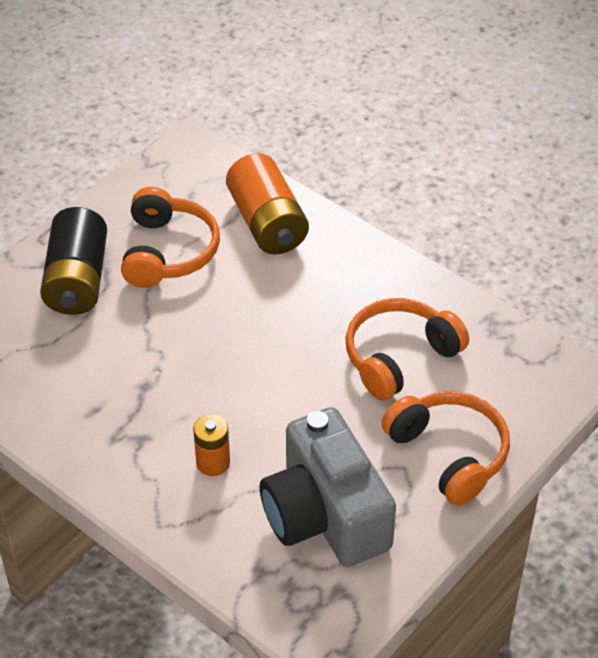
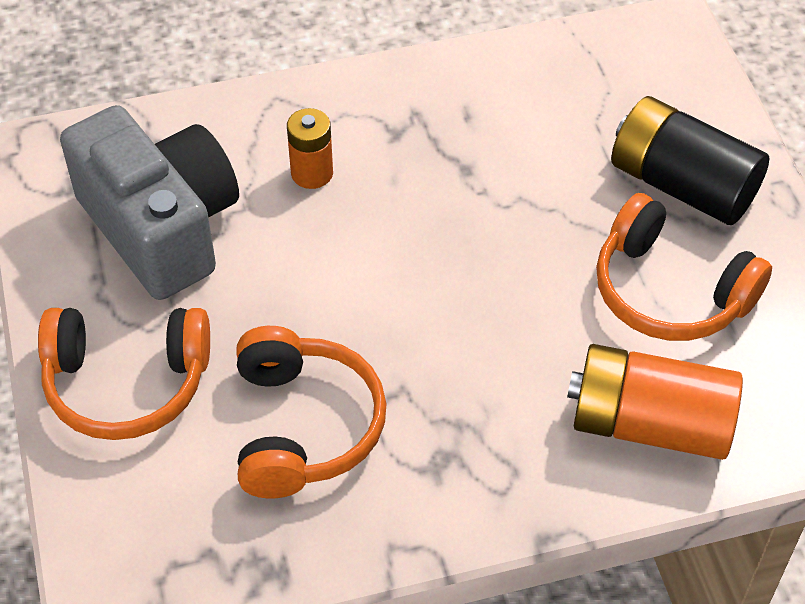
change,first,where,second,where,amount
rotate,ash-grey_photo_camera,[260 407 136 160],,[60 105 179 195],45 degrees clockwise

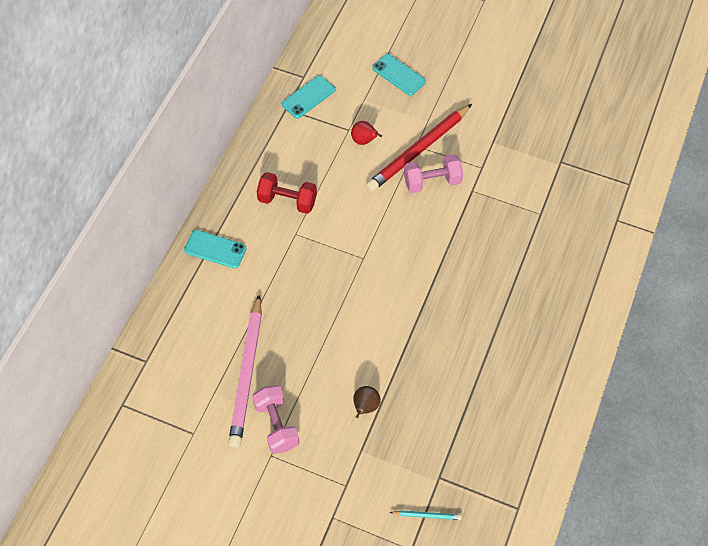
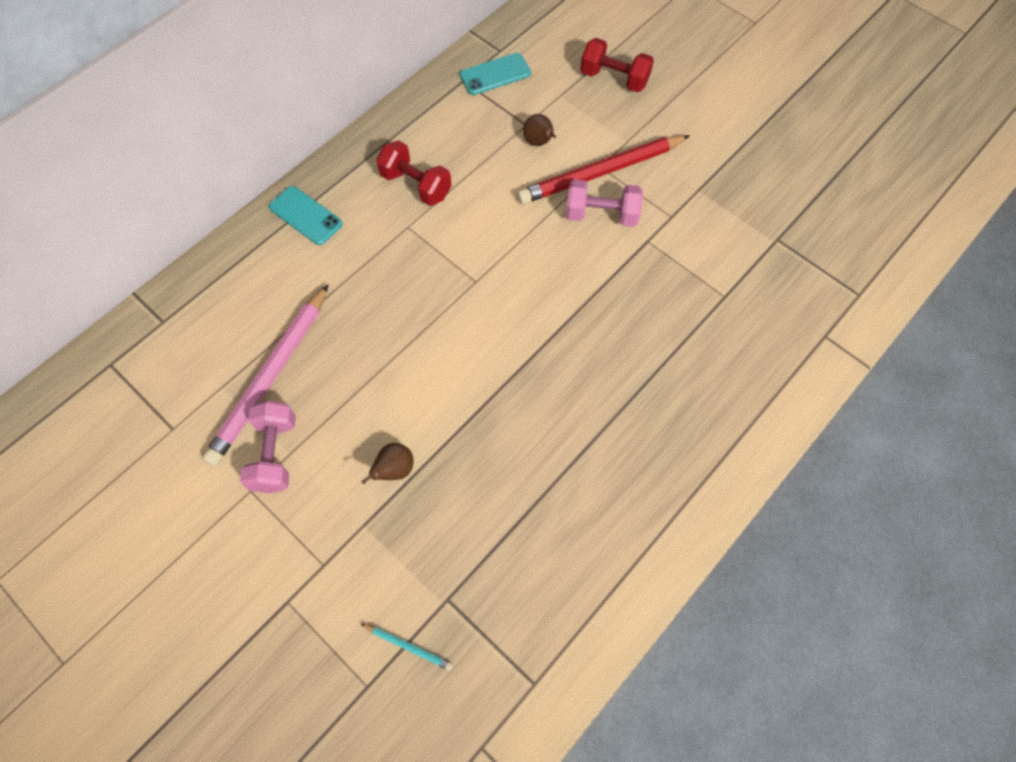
change,first,where,second,where,amount
replace,turquoise_smartphone,[372 54 54 42],scarlet_dumbbell,[580 38 74 54],
recolor,scarlet_pear_fruit,[351 121 31 24],brown_pear_fruit,[523 114 33 32],

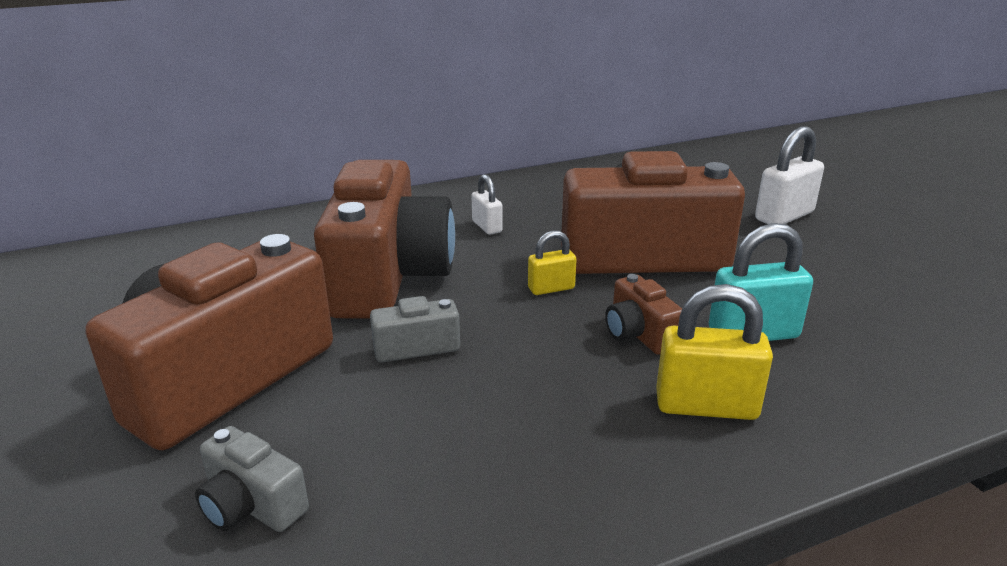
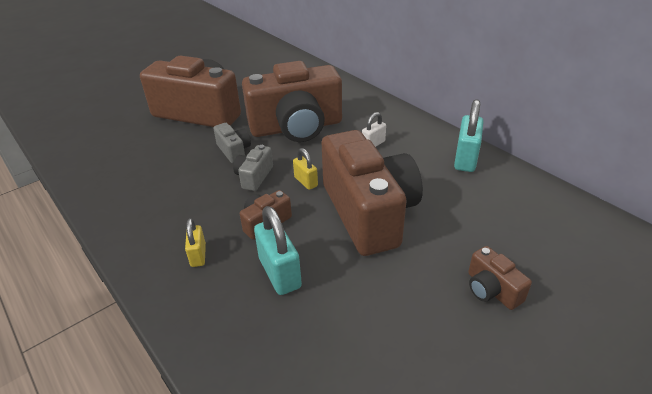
change,first,where,second,where,amount
insert,,,turquoise_padlock,[454 99 30 73],
move,ash-grey_photo_camera,[195 426 114 106],,[233 145 40 46],
replace,white_padlock,[755 126 69 98],brown_photo_camera,[468 246 64 64],
resize,golden_padlock,[656 284 117 136],,[185 218 21 49],x0.58

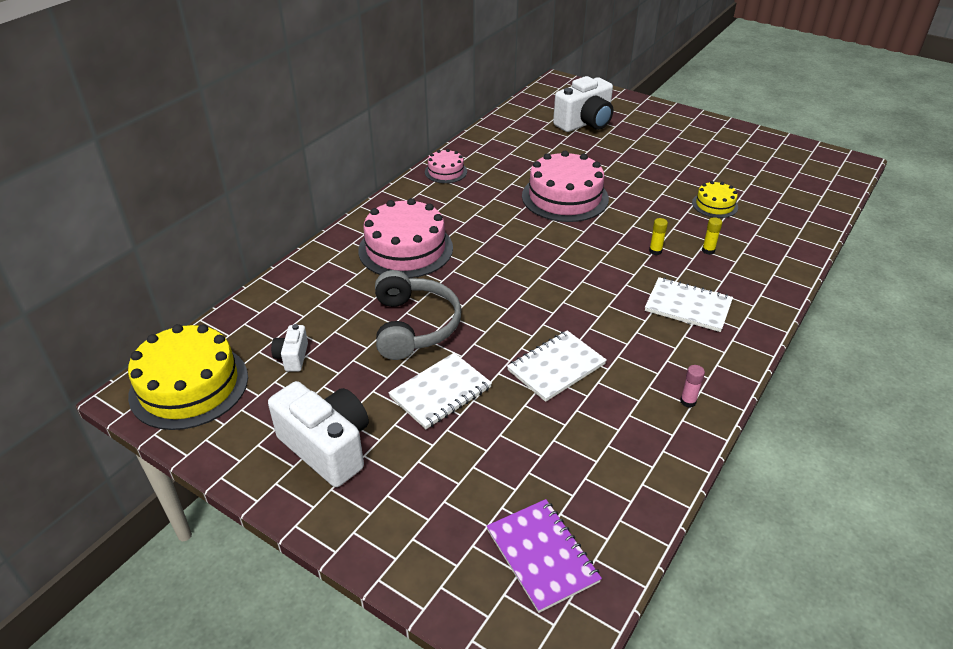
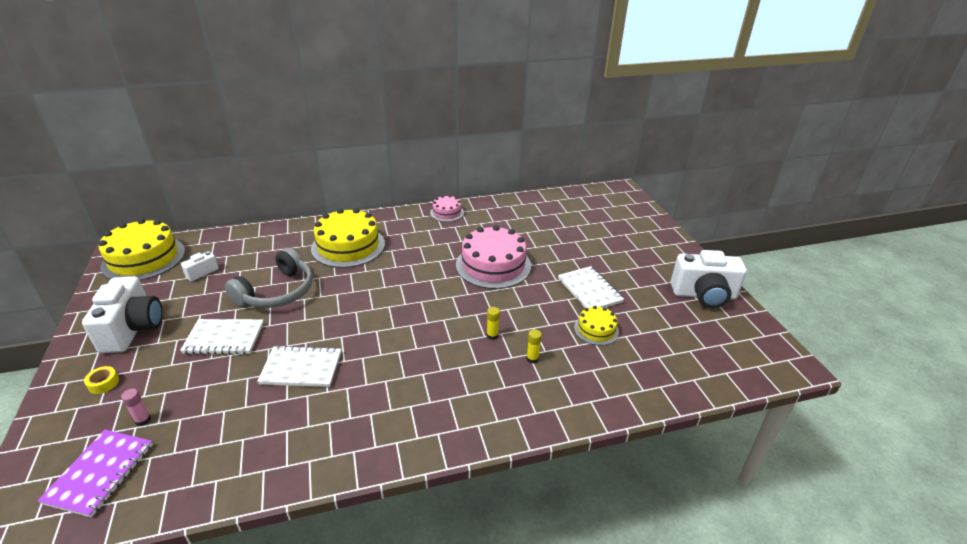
change,first,where,second,where,amount
insert,,,golden_sticky_tape,[84 366 35 28],
move,white_photo_camera,[553 76 60 56],,[671 250 76 58],
move,white_notebook,[645 277 88 55],,[558 266 66 42],
move,rosy_glue,[680 365 25 43],,[121 389 30 37],
recolor,rosy_layer_cake,[358 198 95 80],golden_layer_cake,[311 208 74 60],

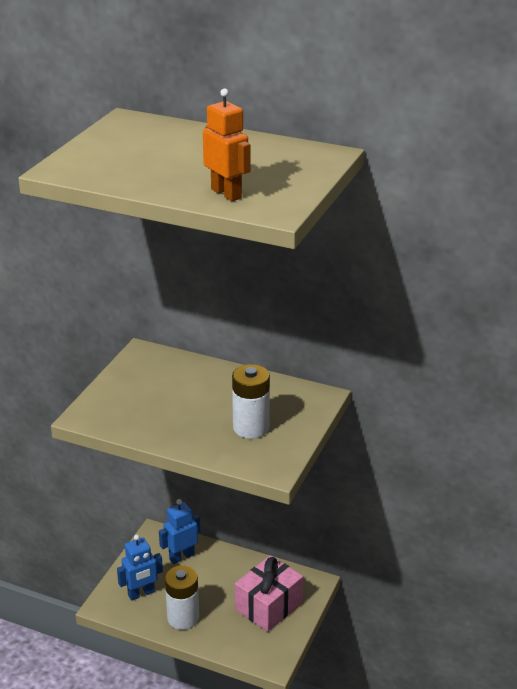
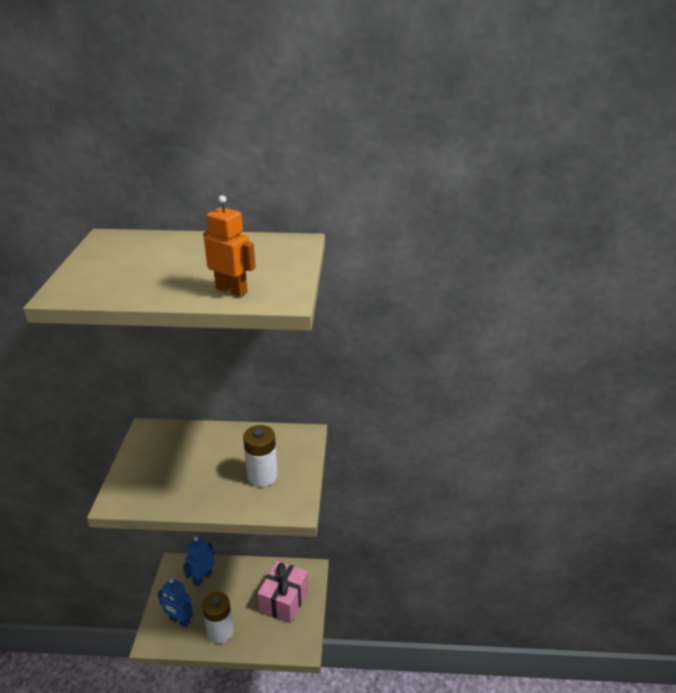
change,first,where,second,where,amount
rotate,royal_blue_toy_robot,[117 534 46 67],,[157 578 36 50],75 degrees clockwise

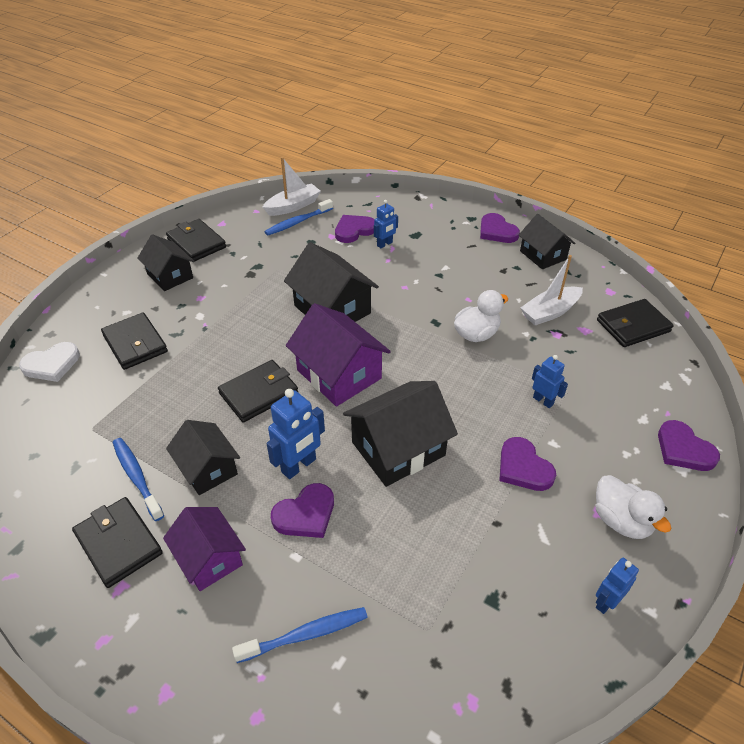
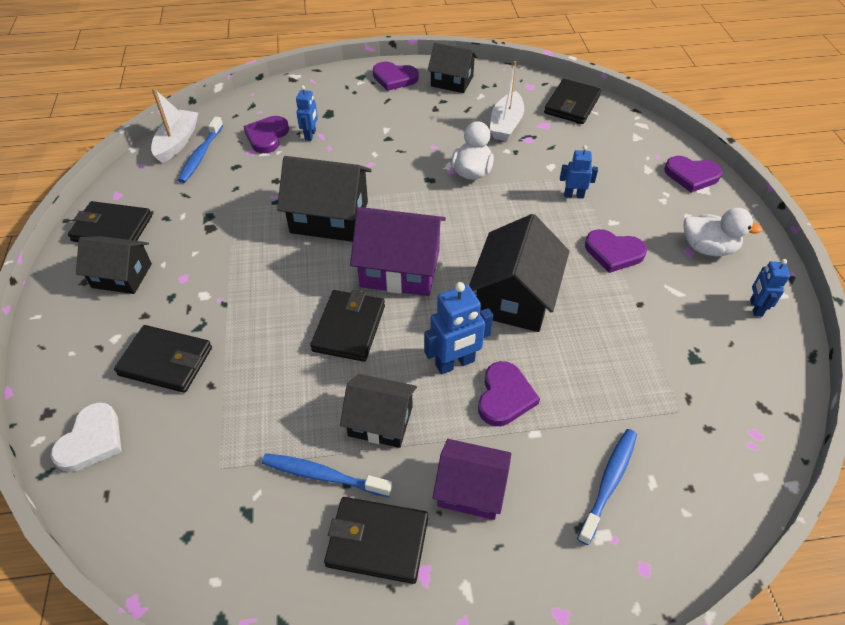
change,first,where,second,where,amount
rotate,royal_blue_toy_robot,[266 389 59 90],,[424 282 69 92],60 degrees clockwise

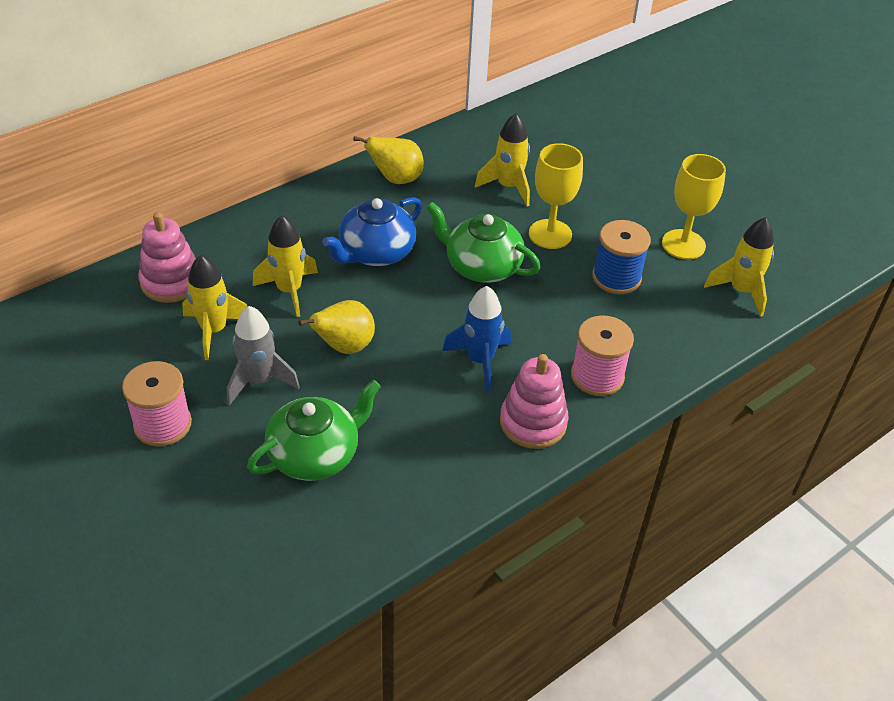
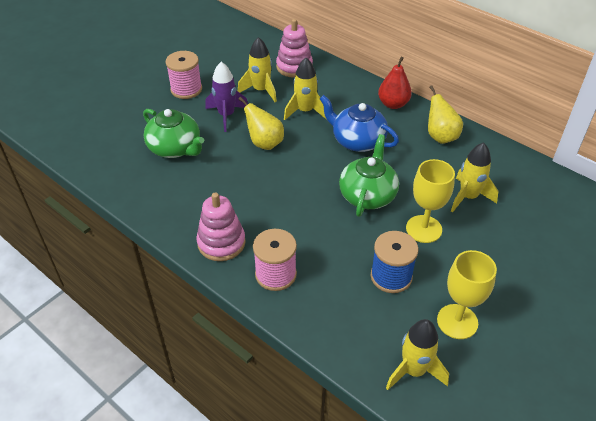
change,first,where,second,where,amount
delete,royal_blue_toy_rocket,[442 286 69 105],,,
insert,,,scarlet_pear_fruit,[378 57 34 52],
recolor,ash-grey_toy_rocket,[227 306 73 100],purple_toy_rocket,[205 62 43 70],

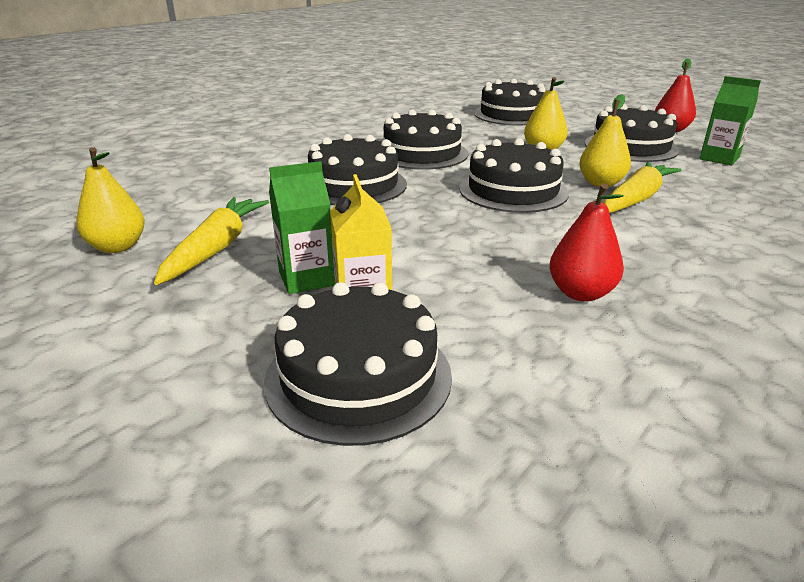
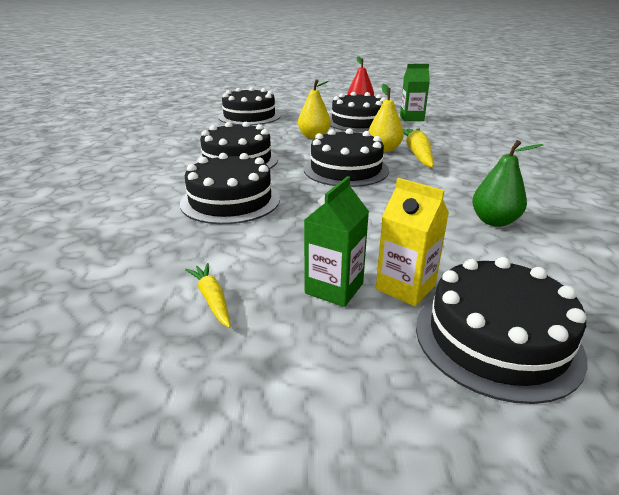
change,first,where,second,where,amount
delete,golden_pear_fruit,[76 147 69 106],,,
recolor,scarlet_pear_fruit,[549 183 75 119],green_pear_fruit,[472 140 71 87],
resize,golden_toy_carrot,[154 197 115 88],,[185 263 46 65],x0.55

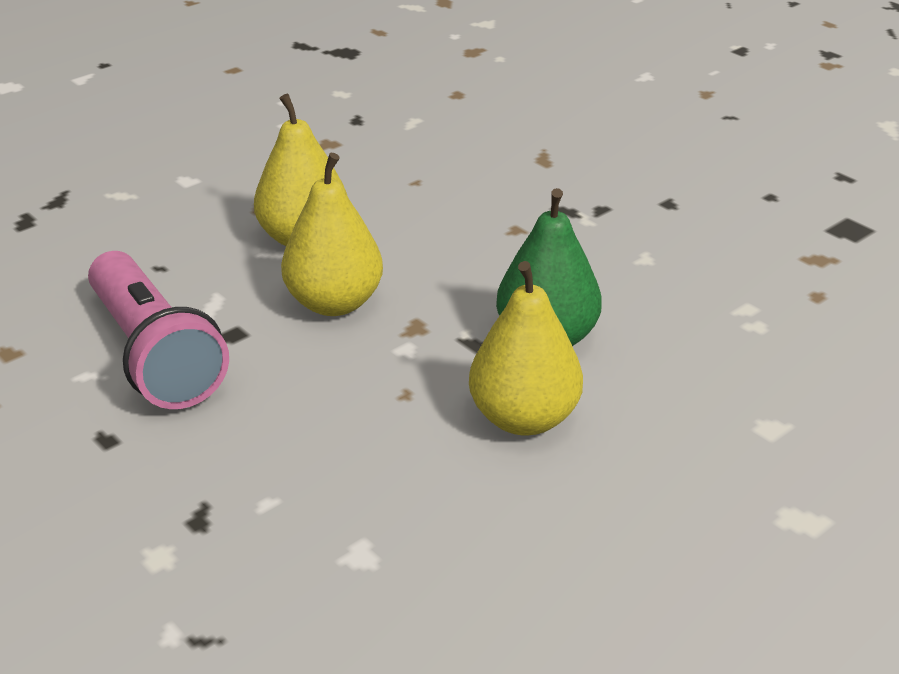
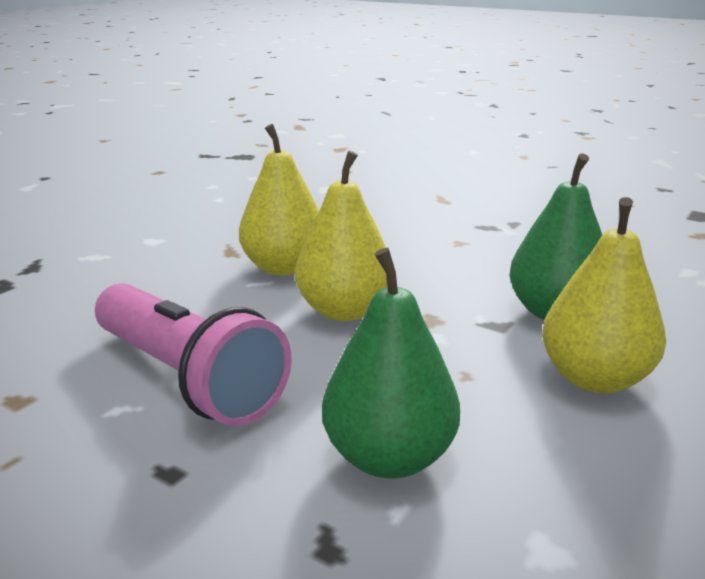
change,first,where,second,where,amount
insert,,,green_pear_fruit,[322 248 138 230],

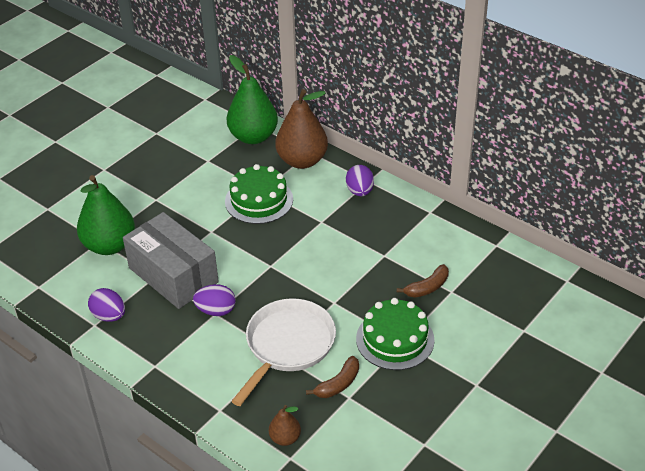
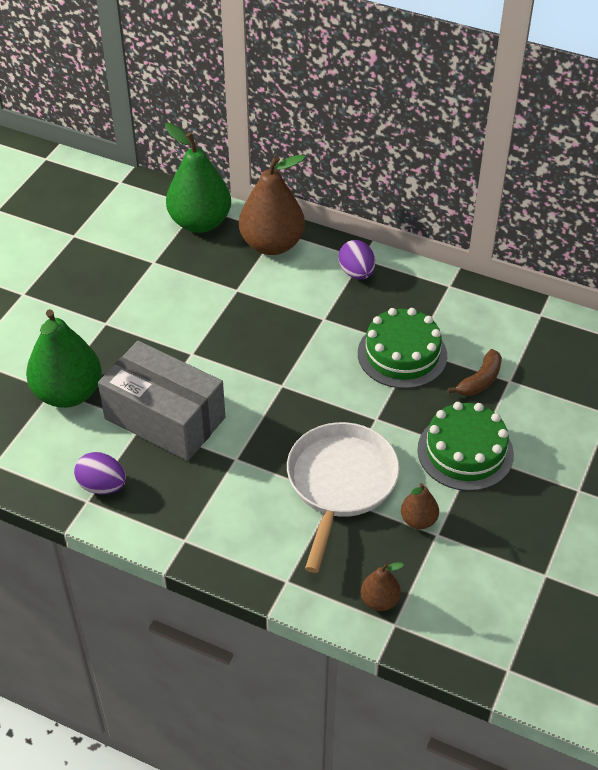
change,first,where,second,where,amount
delete,purple_egg_shape,[193 284 43 32],,,
move,green_layer_cake,[225 164 68 60],,[358 308 89 81],
replace,brown_banana_fruit,[306 356 53 42],brown_pear_fruit,[401 483 38 46],

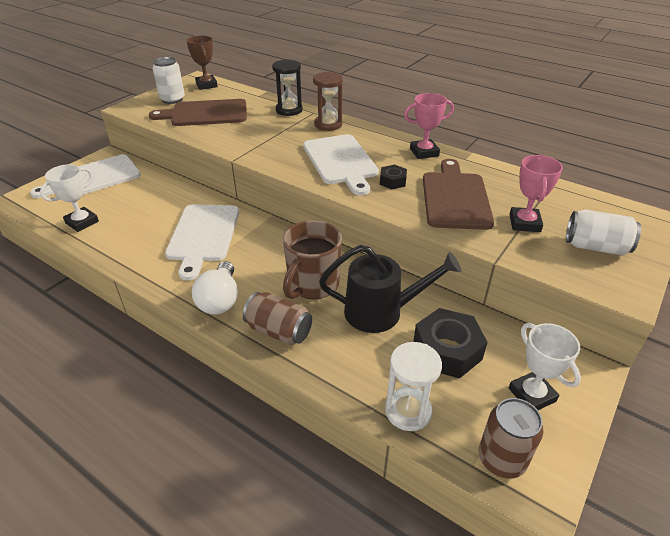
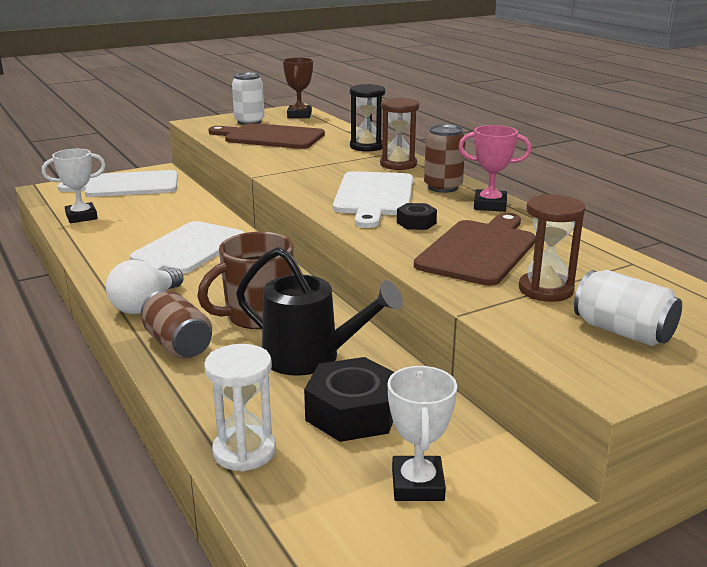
change,first,where,second,where,amount
move,brown_soda_can,[479 398 64 81],,[424 124 42 69],
replace,rosy_trophy,[509 155 54 77],brown_sand_timer,[519 194 66 108],

